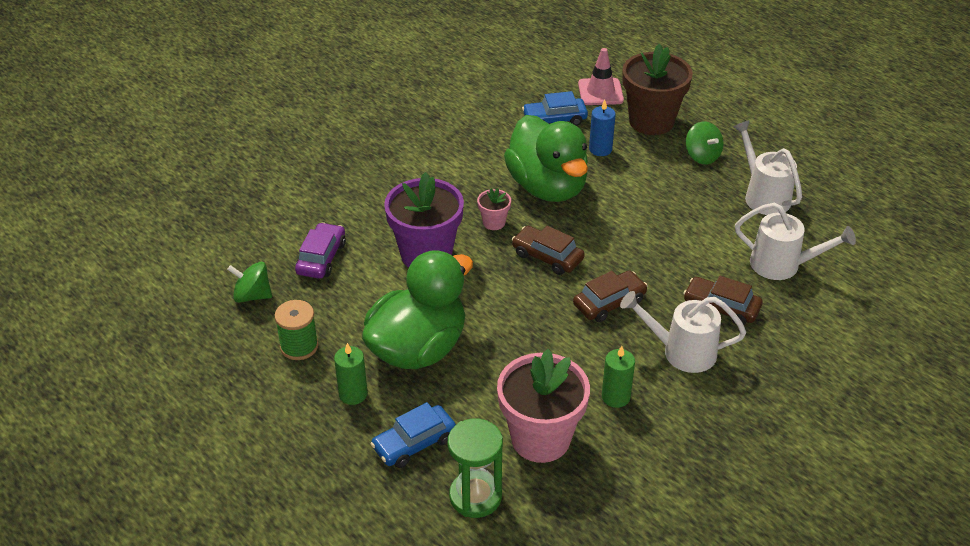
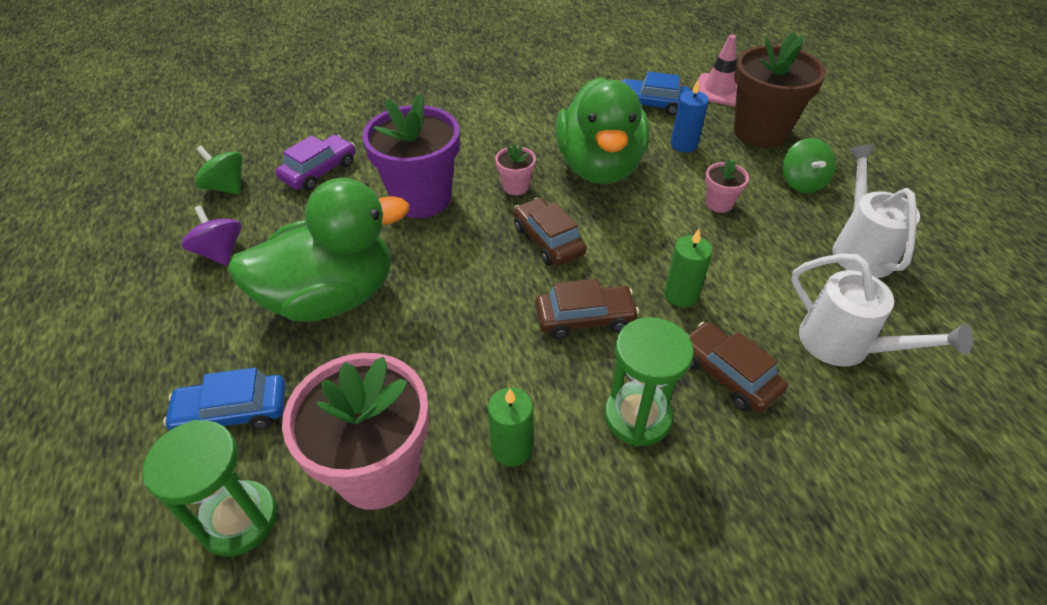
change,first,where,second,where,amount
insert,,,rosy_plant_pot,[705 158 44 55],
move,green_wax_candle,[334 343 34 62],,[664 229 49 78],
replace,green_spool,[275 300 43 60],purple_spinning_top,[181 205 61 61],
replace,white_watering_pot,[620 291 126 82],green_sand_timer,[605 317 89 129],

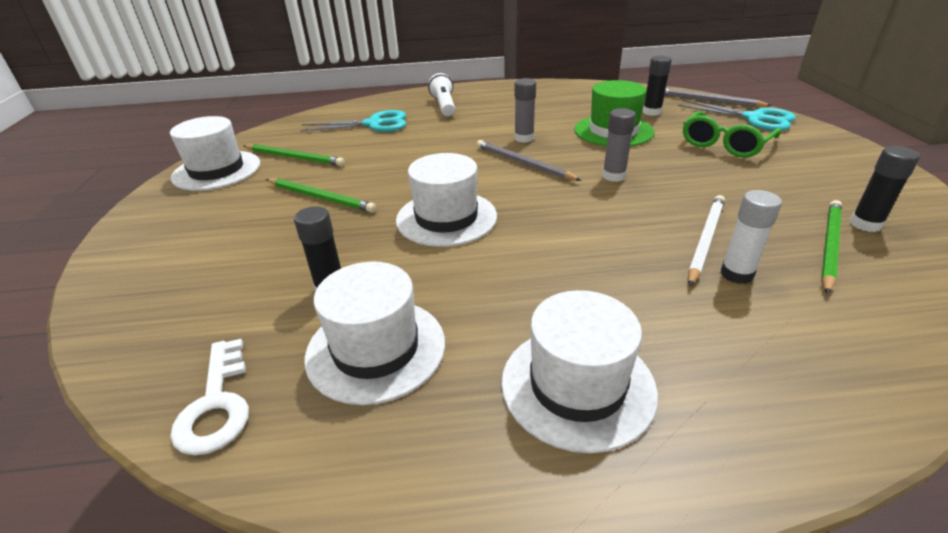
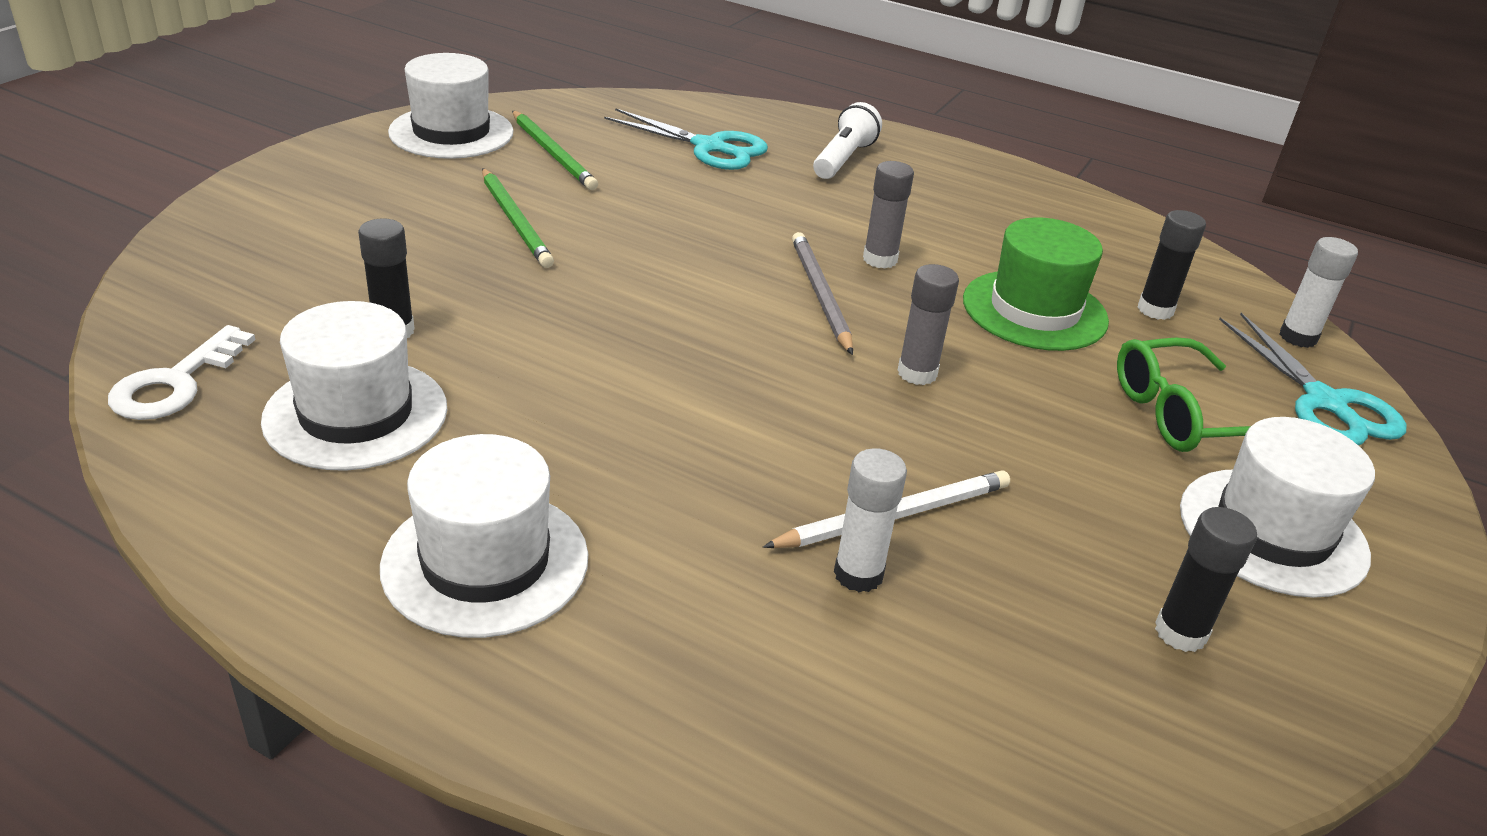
change,first,where,second,where,amount
delete,green_pencil,[821 200 21 95],,,
move,white_top_hat,[396 153 101 94],,[1180 417 195 181],
replace,ash-grey_pencil,[665 88 107 19],white_glue,[1280 237 78 111],

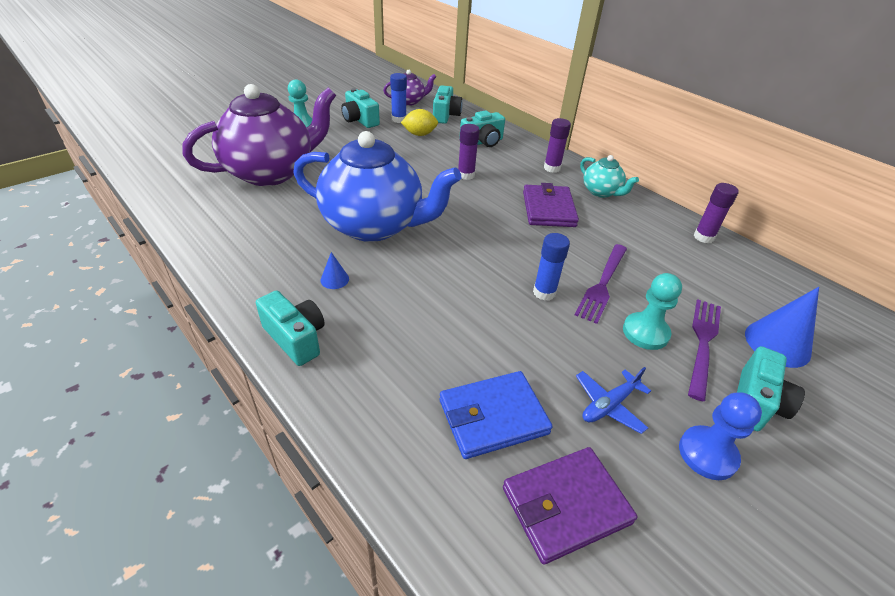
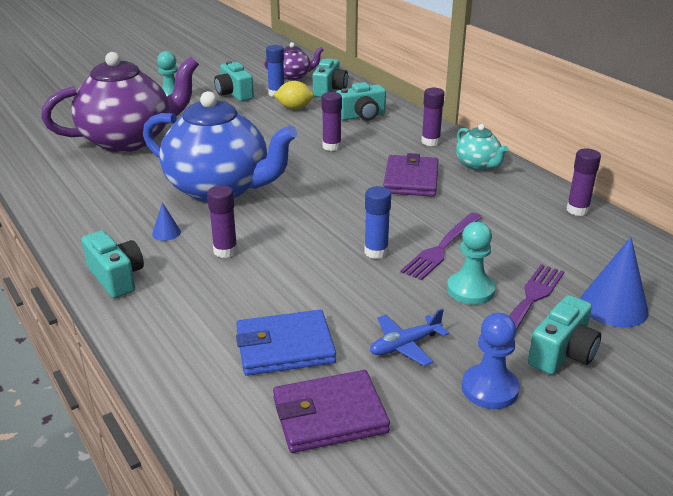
change,first,where,second,where,amount
insert,,,purple_glue,[207 185 31 73],

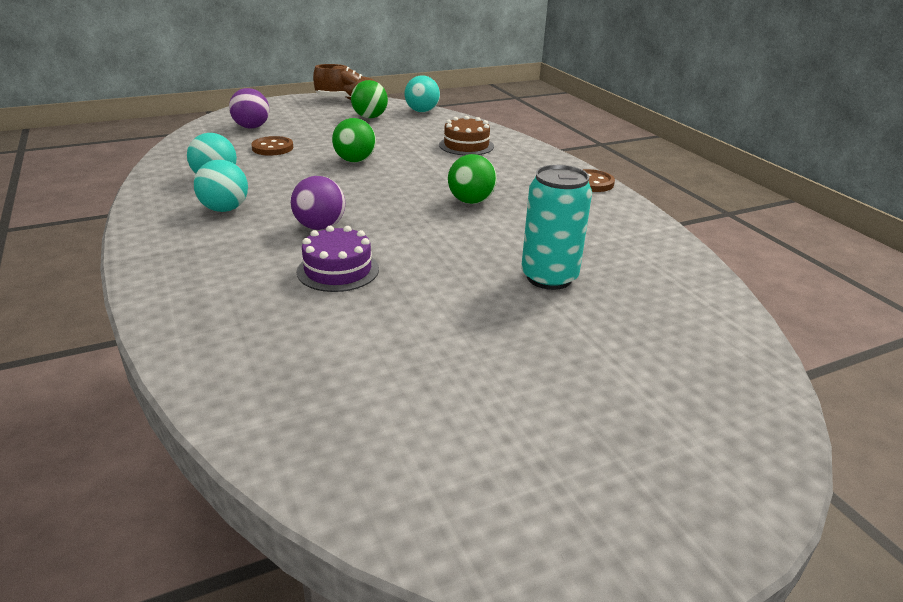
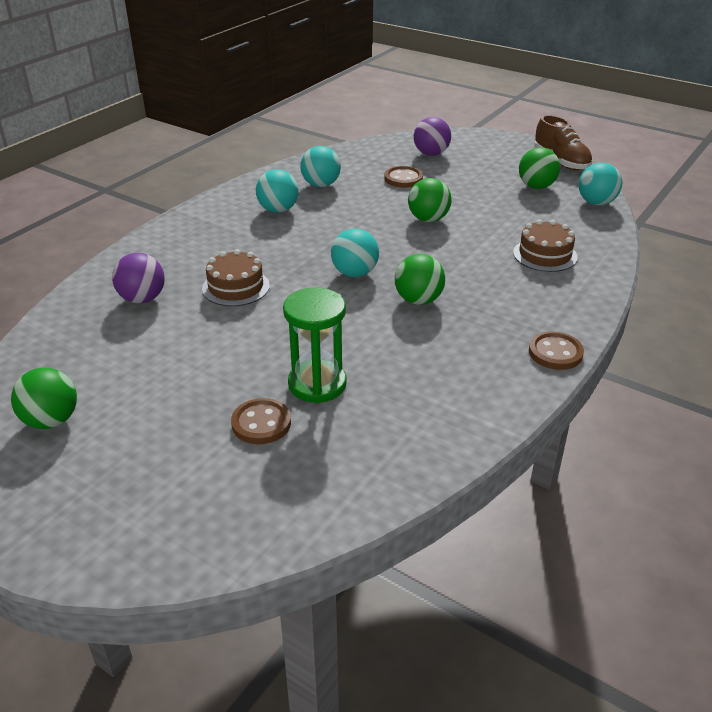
change,first,where,second,where,amount
insert,,,green_play_ball,[11 368 66 61],
insert,,,brown_button,[231 398 60 46],
insert,,,turquoise_play_ball,[331 229 48 48],
move,purple_play_ball,[291 176 54 54],,[112 253 53 50],
replace,turquoise_soda_can,[521 165 71 125],green_sand_timer,[283 287 64 116],
recolor,purple_layer_cake,[297 226 82 66],brown_layer_cake,[202 249 68 57],

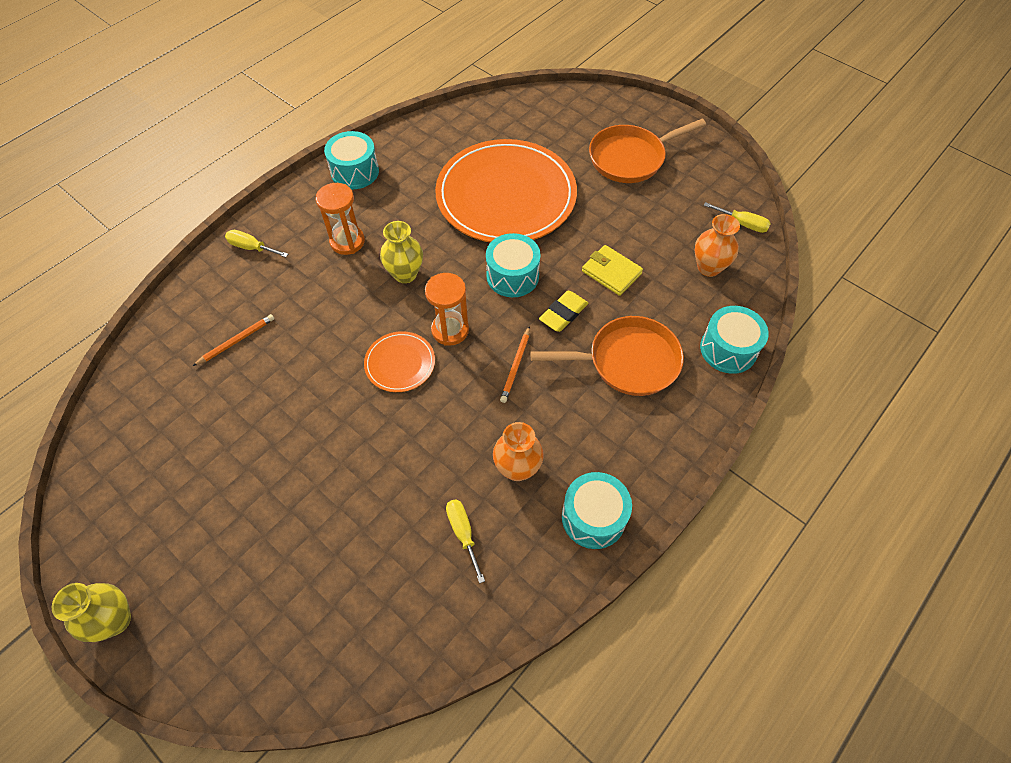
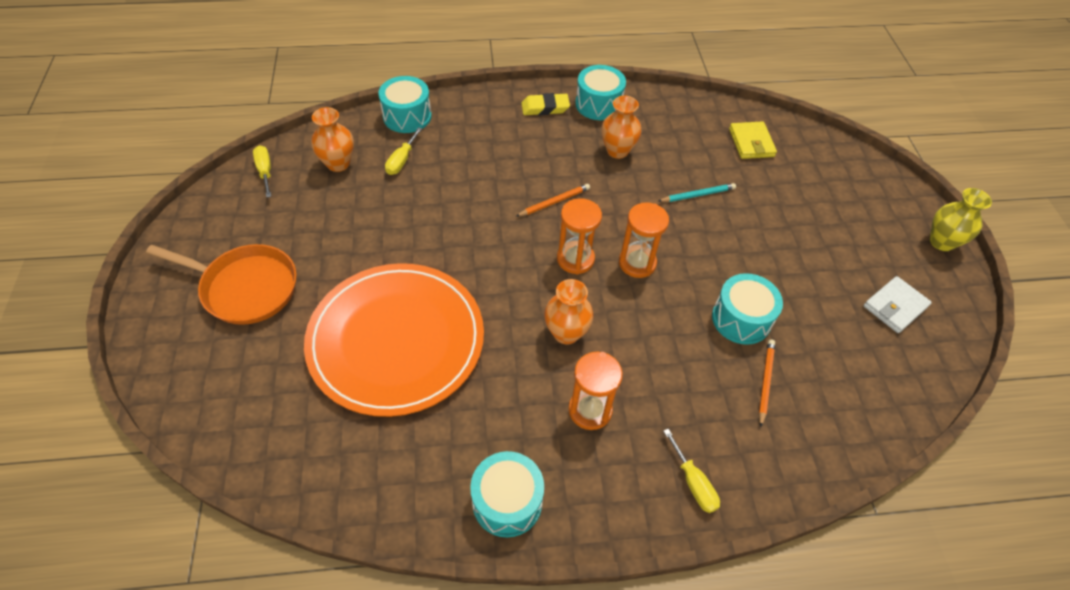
change,first,where,second,where,amount
delete,bright_orange_pan,[530 316 154 80],,,
insert,,,turquoise_pencil,[659 183 77 19],
insert,,,white_card_wallet,[864 276 68 57],
move,golden_flat_screwdriver,[446 499 39 84],,[385 127 37 48],
move,turquoise_toy_drum,[486 233 55 64],,[712 273 71 72],
move,golden_pencil_eraser,[539 291 49 41],,[521 93 49 22],
move,golden_card_wallet,[582 245 61 51],,[729 121 48 38],
replace,bright_orange_flat_dish,[364 331 71 61],bright_orange_sand_timer,[619 202 50 76],
recolor,golden_vase,[380 221 43 62],bright_orange_vase,[544 279 50 66],
rotate,bright_orange_pencil,[193 314 81 52],,[759 339 16 88],105 degrees clockwise

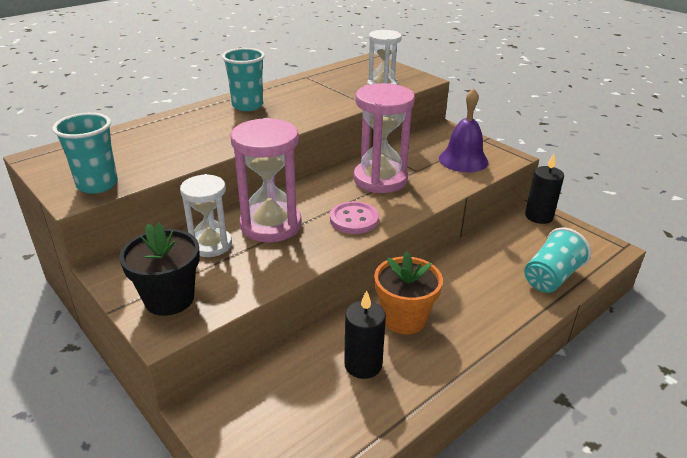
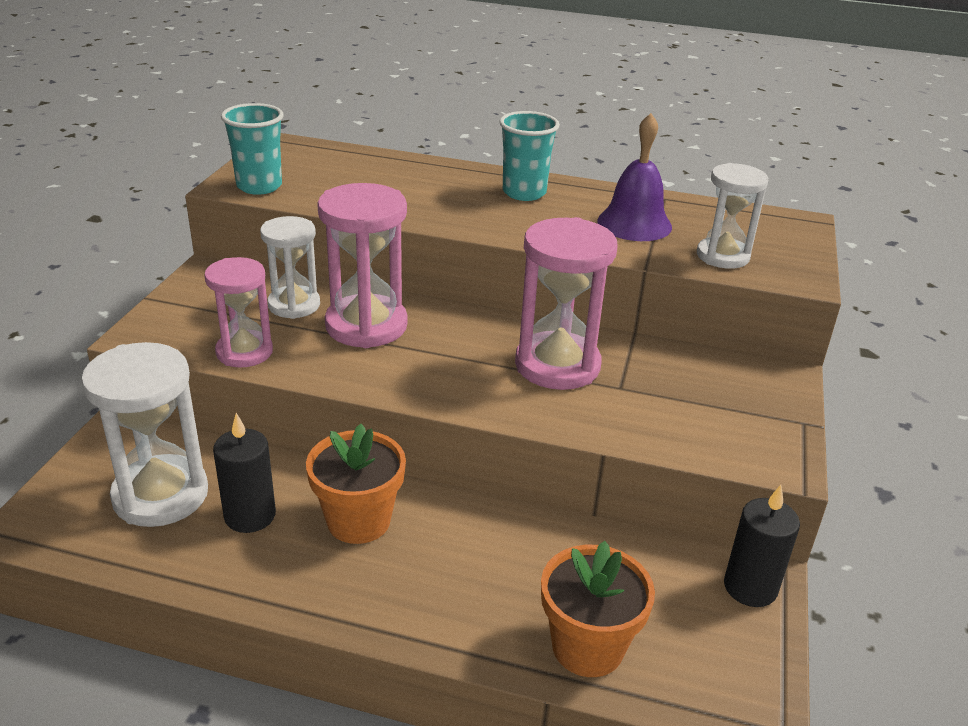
change,first,where,second,where,amount
delete,jet-black_plant_pot,[119 222 81 94],,,
delete,rosy_button,[330 201 49 33],,,
insert,,,white_sand_timer,[81 342 127 185],
insert,,,rosy_sand_timer,[204 257 69 111],
move,purple_bell,[439 88 50 84],,[598 113 74 128],
replace,turquoise_tumbler,[524 227 67 66],bright_orange_plant_pot,[541 541 114 136],

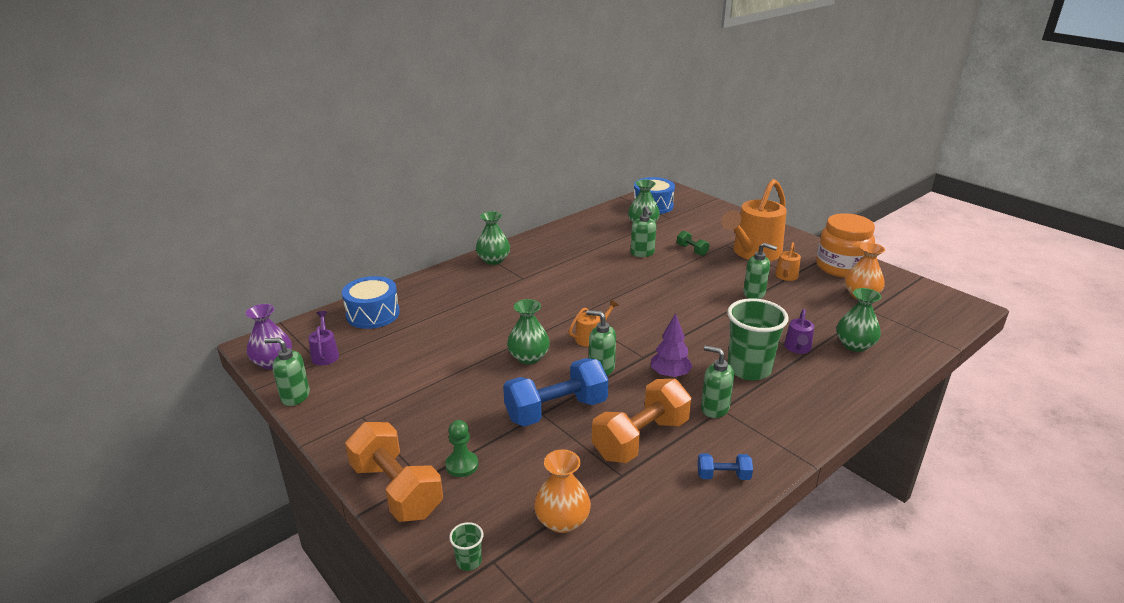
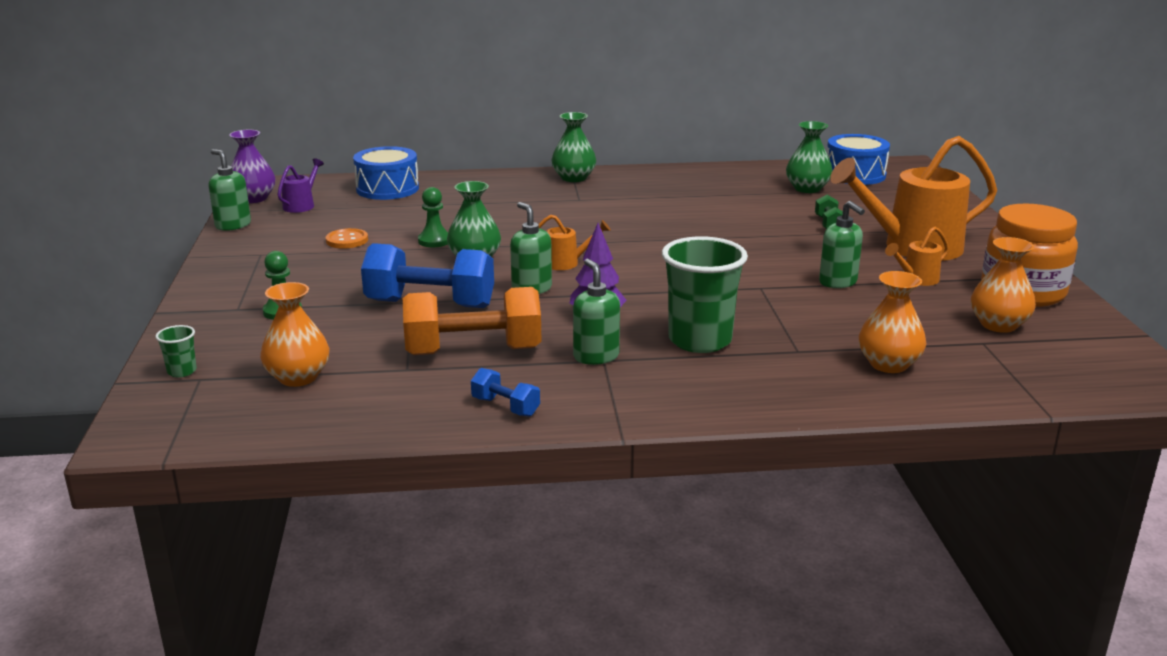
change,first,where,second,where,amount
delete,bright_orange_dumbbell,[345 422 98 100],,,
delete,green_soap_pump,[631 206 25 51],,,
delete,purple_watering_pot,[784 309 30 45],,,
insert,,,bright_orange_button,[326 228 42 21],
insert,,,green_pawn,[418 187 30 60],
recolor,green_vase,[836 288 45 64],bright_orange_vase,[859 271 68 102],

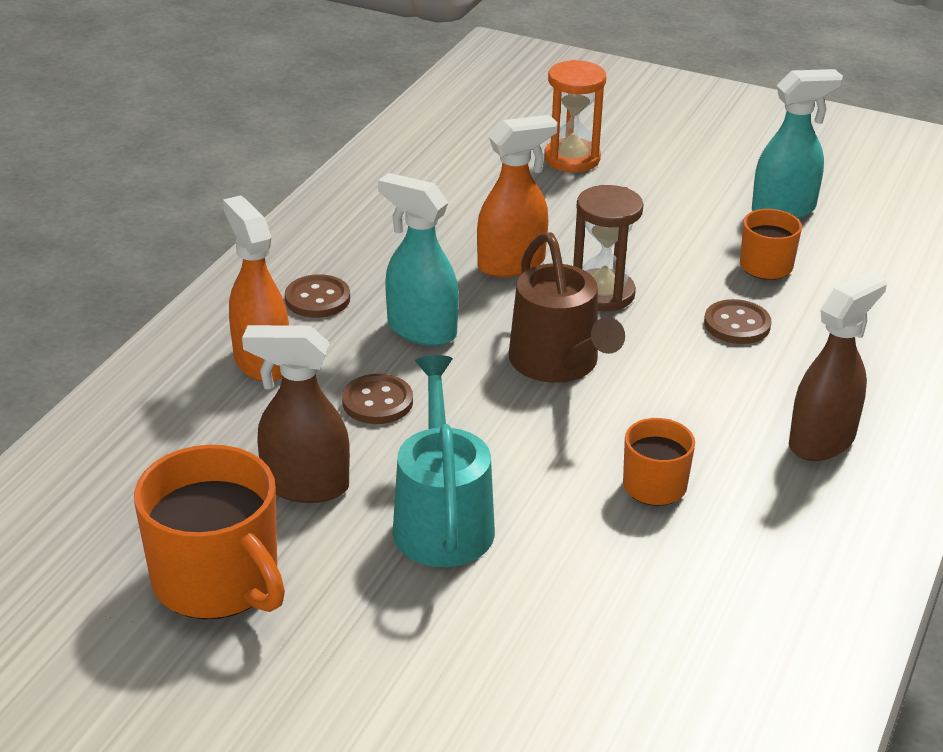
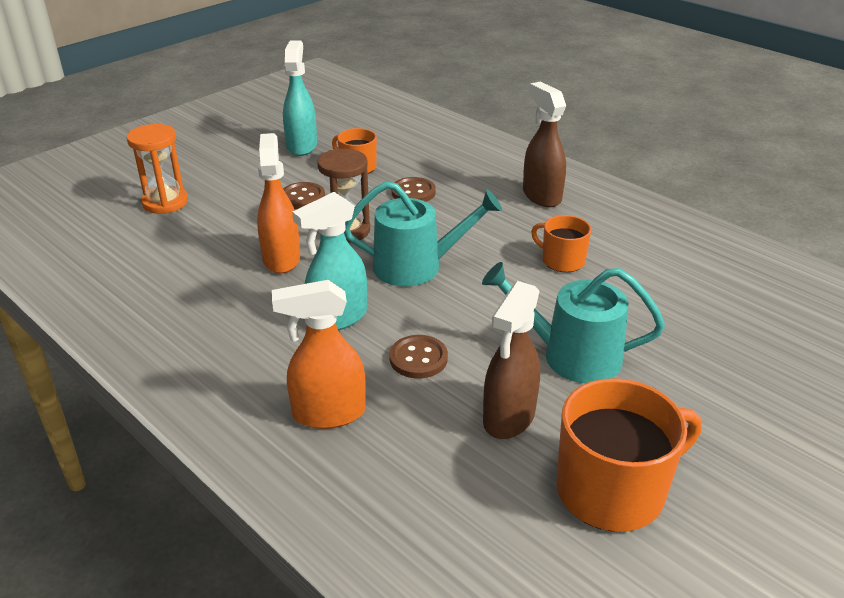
change,first,where,second,where,amount
move,brown_button,[285 274 65 44],,[283 182 42 27],
recolor,brown_watering_pot,[509 232 116 151],turquoise_watering_pot,[344 181 158 106],

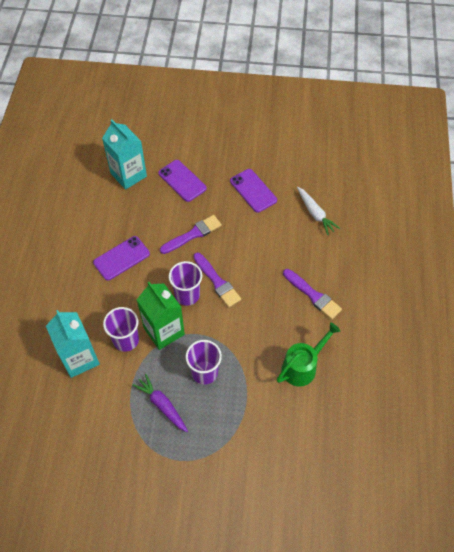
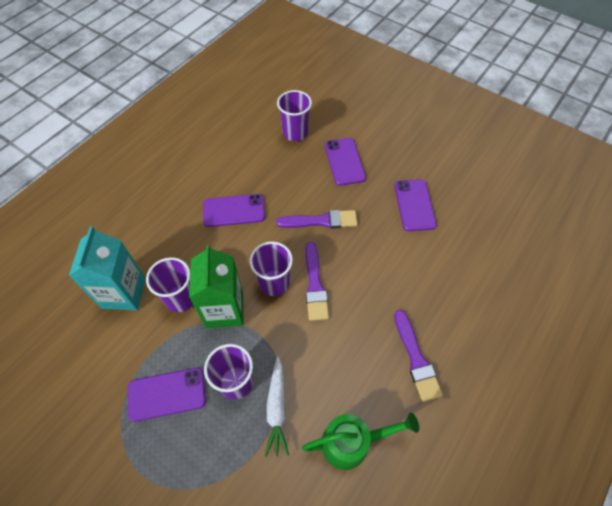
change,first,where,second,where,amount
move,white_toy_carrot,[297 187 43 48],,[265 357 24 100],
replace,turquoise_carton,[102 119 45 71],purple_tumbler,[277 90 35 51],
replace,purple_toy_carrot,[133 374 55 58],purple_smartphone,[128 368 78 54],

